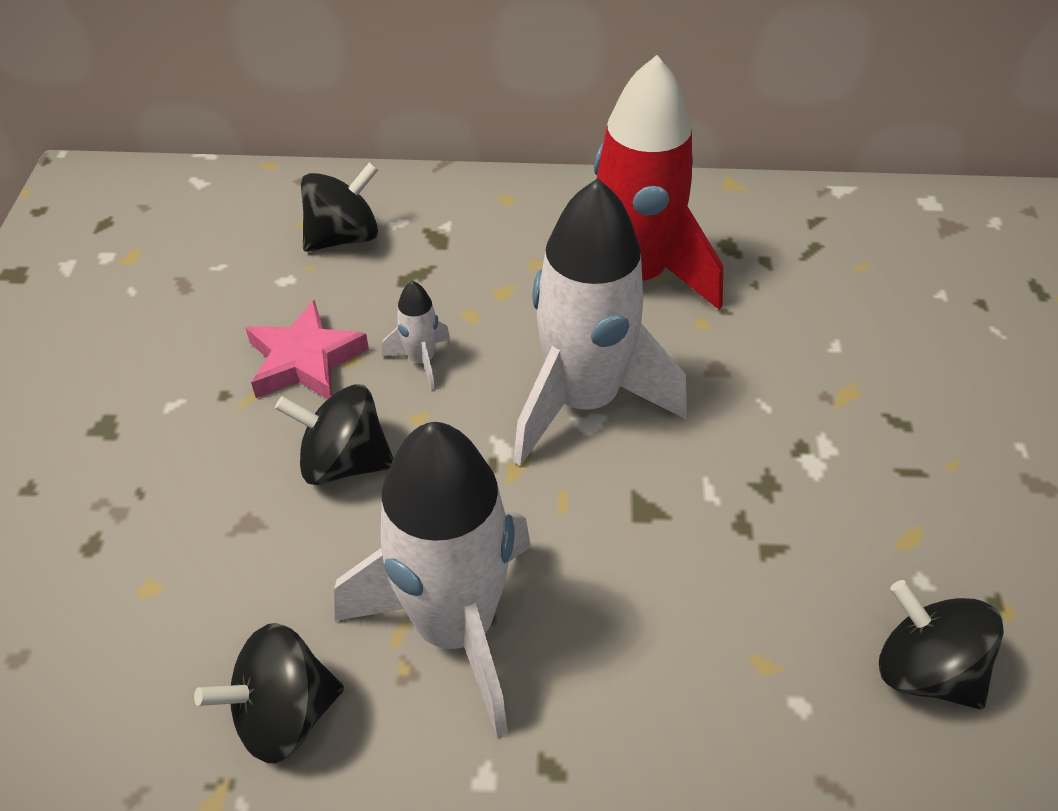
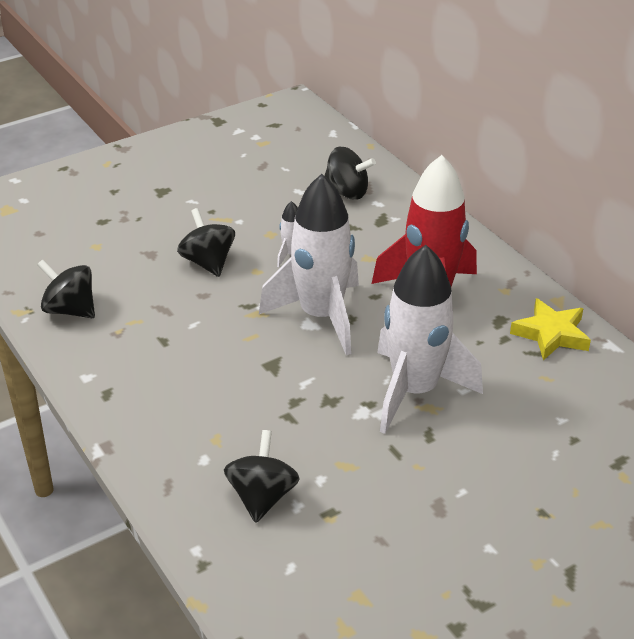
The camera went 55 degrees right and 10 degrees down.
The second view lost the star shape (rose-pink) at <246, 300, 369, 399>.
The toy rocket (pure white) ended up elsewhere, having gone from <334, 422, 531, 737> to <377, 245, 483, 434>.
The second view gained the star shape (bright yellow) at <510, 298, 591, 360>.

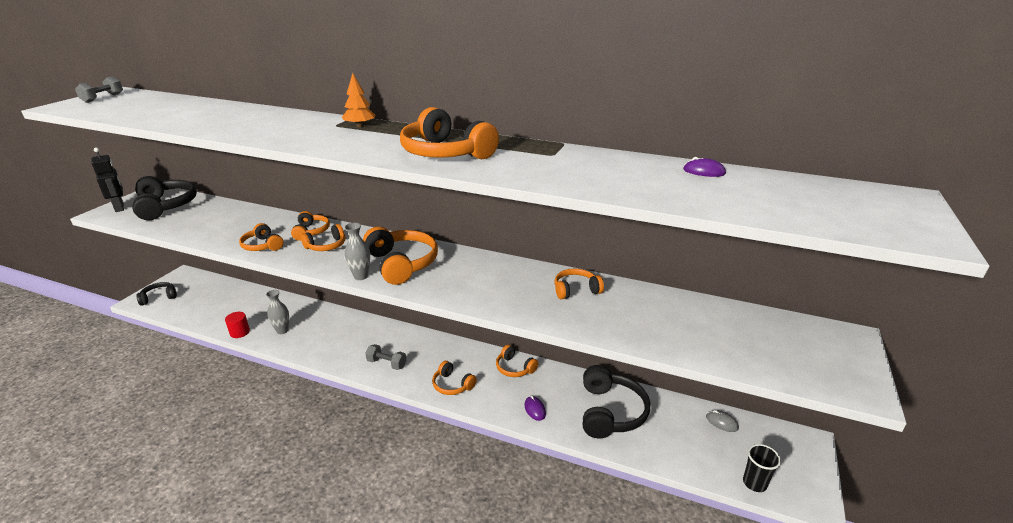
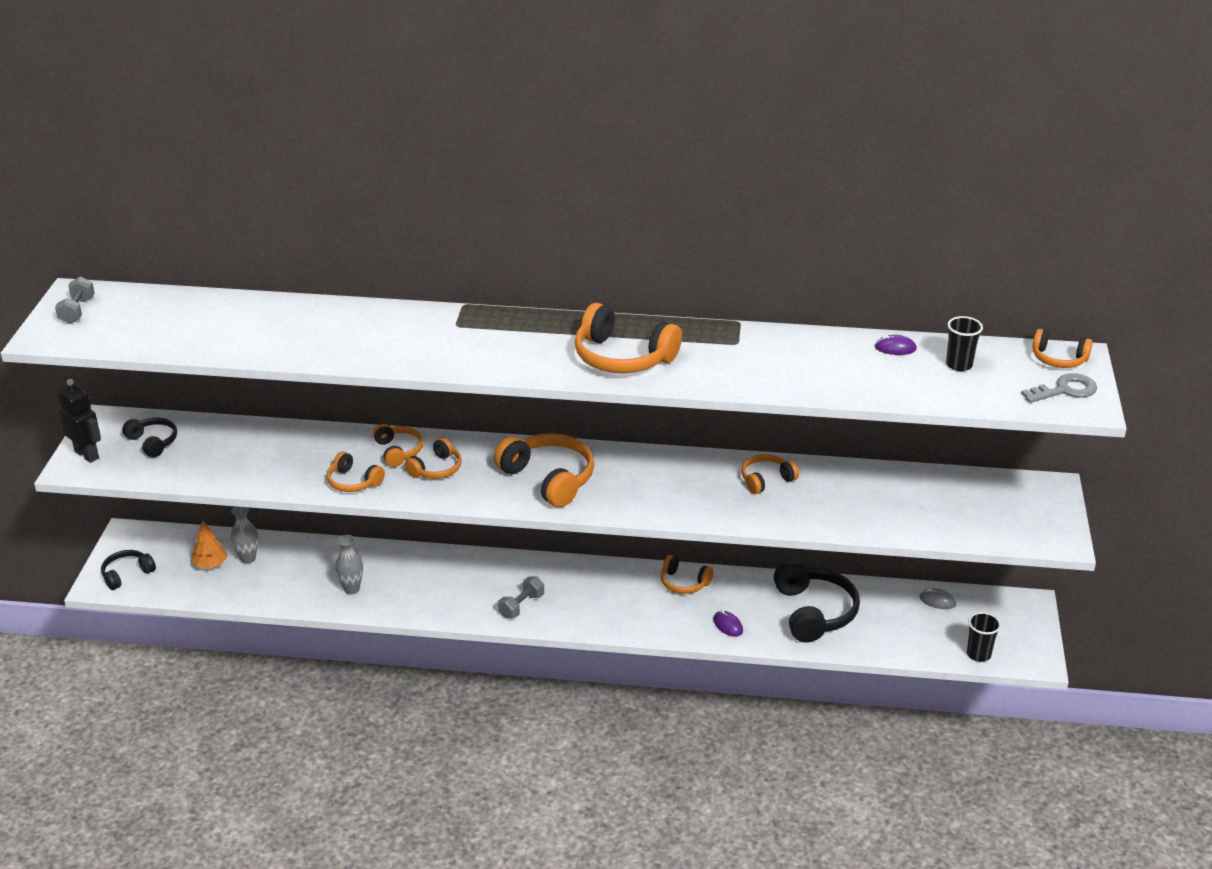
The camera went 15 degrees left and 5 degrees up.
The fir tree (bright orange) ended up elsewhere, having gone from <342, 73, 375, 128> to <191, 520, 228, 569>.
The size of the headphones (jet-black) at <132, 176, 197, 220> changed by a factor of 0.57.
The flower vase (ash-grey) ended up elsewhere, having gone from <344, 223, 370, 280> to <231, 506, 258, 564>.
The second view lost the solid cylinder (crimson) at <225, 312, 250, 338>.
The hand weight (ash-grey) at <365, 344, 407, 370> ended up facing another way, 60 degrees counterclockwise from before.
The headphones (bright orange) ended up elsewhere, having gone from <432, 361, 477, 395> to <1033, 329, 1093, 368>.
The second view gained the cup (jet-black) at <946, 316, 983, 371>.
The second view gained the latchkey (ash-grey) at <1021, 373, 1097, 403>.

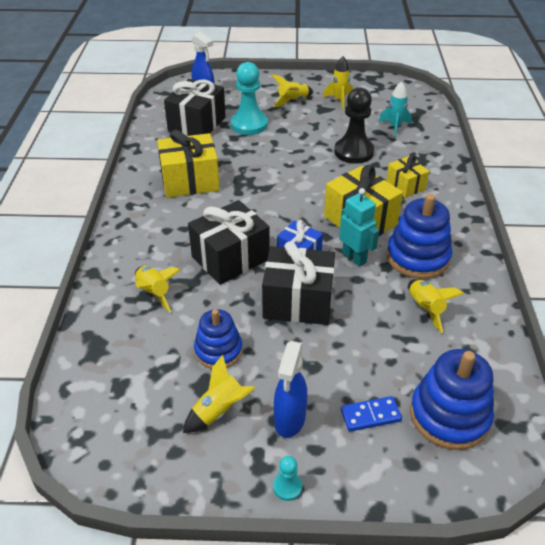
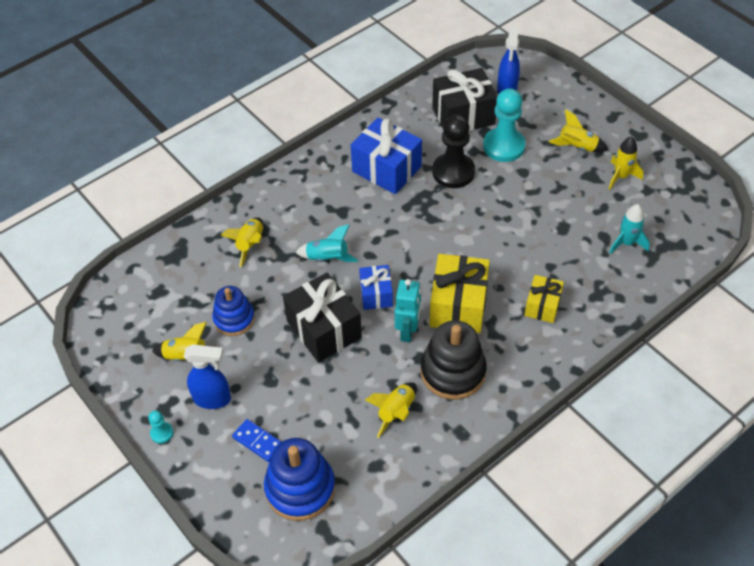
The camera went 50 degrees right and 10 degrees up.
The game pawn (jet-black) ended up elsewhere, having gone from <334, 87, 374, 164> to <432, 114, 475, 188>.
What was the present (bright yellow) at <157, 130, 220, 198> turned into the present (blue) at <351, 118, 422, 194>.
What was the ring stacker (blue) at <387, 194, 452, 279> turned into the ring stacker (jet-black) at <421, 320, 487, 400>.
Where the present (jet-black) stood at <188, 200, 270, 285>, the toy rocket (aqua) came to stand at <295, 224, 359, 262>.
The spray cleaner (blue) at <274, 341, 307, 438> ended up facing another way, 150 degrees counterclockwise from before.

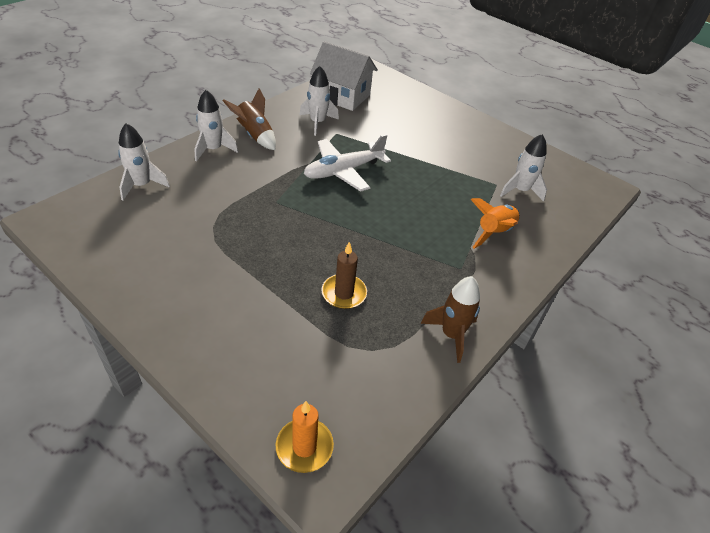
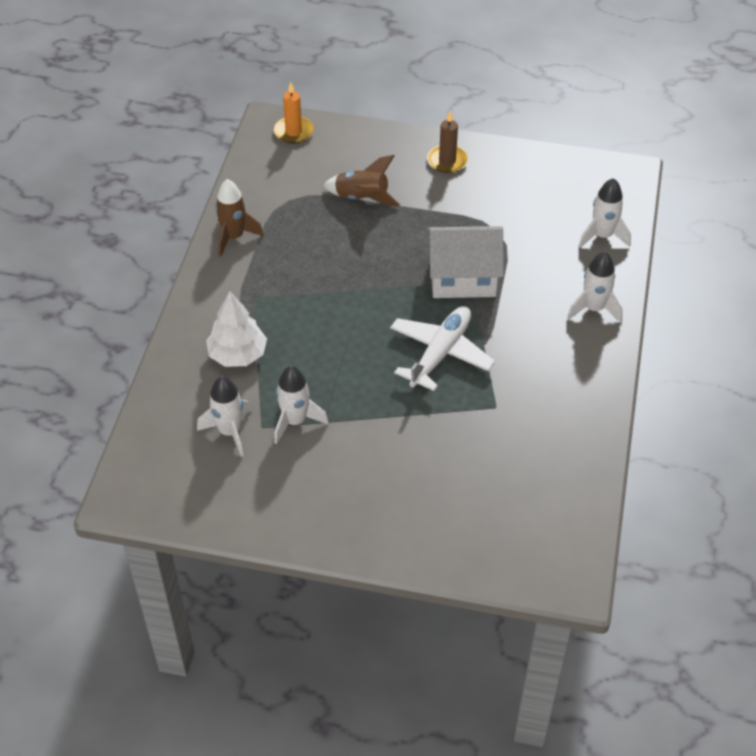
The camera went 155 degrees right and 5 degrees up.
The house (pure white) ended up elsewhere, having gone from <310, 41, 378, 111> to <427, 226, 504, 298>.
The toy rocket (pure white) ended up elsewhere, having gone from <300, 66, 339, 136> to <274, 366, 328, 444>.
The toy rocket (russet) ended up elsewhere, having gone from <223, 88, 276, 150> to <323, 155, 400, 206>.
Where the toy rocket (bright orange) stood at <470, 198, 520, 249>, the fir tree (pure white) came to stand at <206, 291, 267, 367>.
The wax candle (russet) ended up elsewhere, having gone from <321, 242, 367, 309> to <427, 111, 468, 173>.

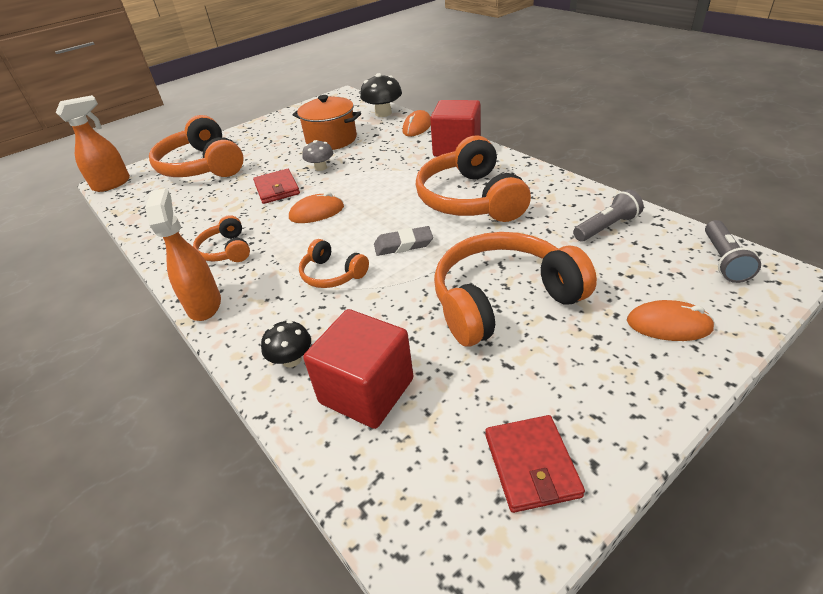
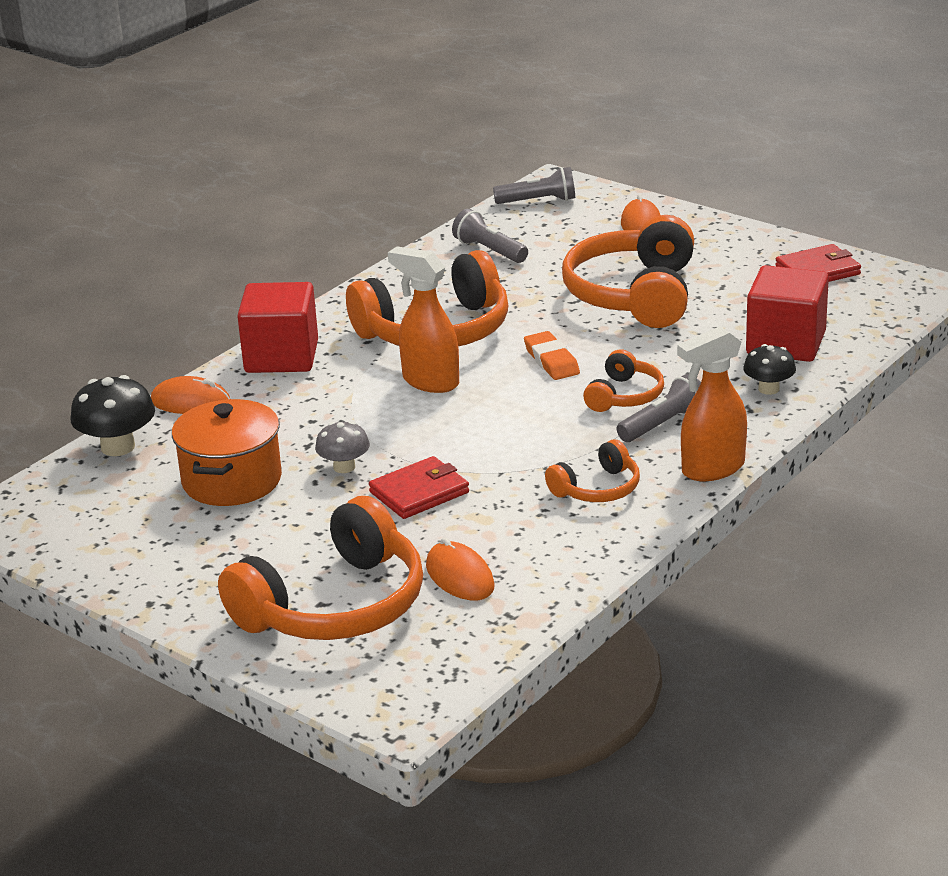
The camera went 105 degrees left and 10 degrees down.
The spray cleaner (bright orange) ended up elsewhere, having gone from <56, 95, 130, 192> to <388, 246, 459, 393>.
The PC mouse (bright orange) ended up elsewhere, having gone from <289, 192, 344, 223> to <426, 537, 495, 600>.
What was the eraser (ash-grey) at <374, 226, 433, 256> turned into the eraser (bright orange) at <524, 331, 580, 380>.
The headphones (bright orange) at <434, 232, 597, 347> ended up facing another way, 45 degrees clockwise from before.
The second view gained the pocket torch (ash-grey) at <617, 374, 701, 442>.

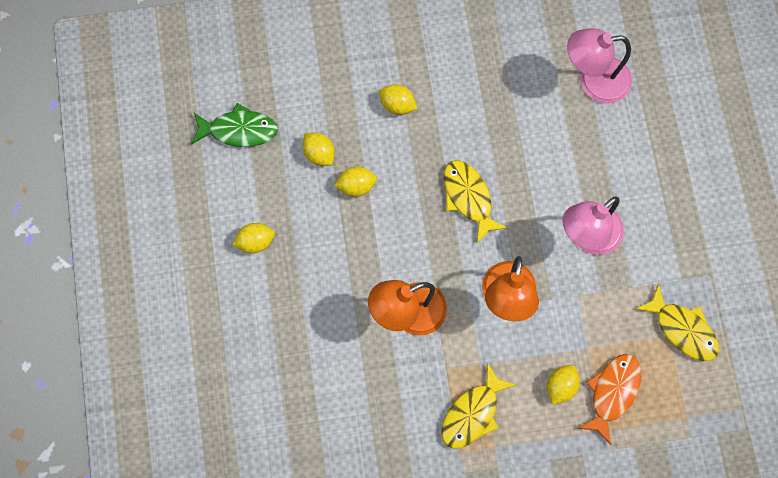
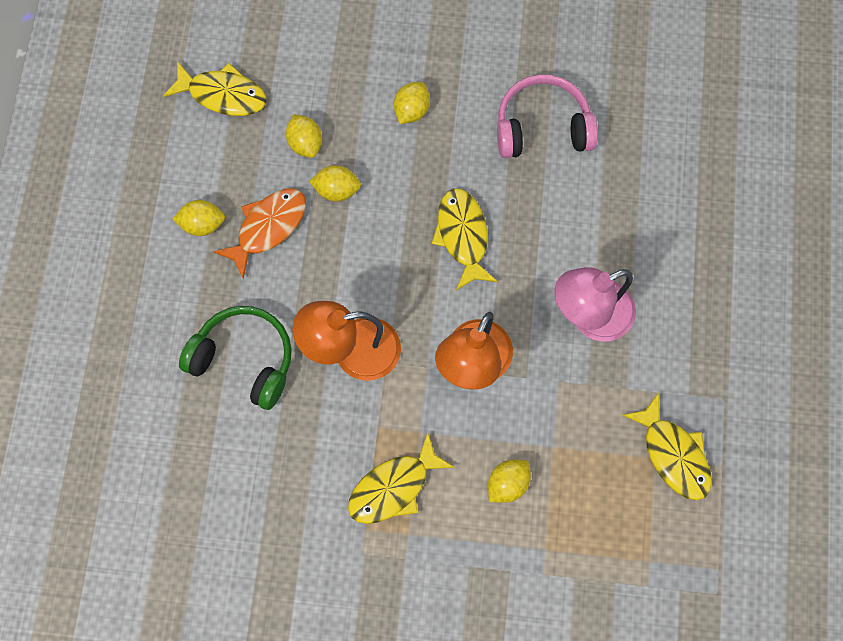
The camera went 15 degrees right and 0 degrees up.
The second view lost the desk lamp (rose-pink) at <567, 28, 632, 104>.
The toy lemon (bright yellow) at <379, 84, 417, 115> ended up facing another way, 75 degrees clockwise from before.
What was the fish figure (leaf-green) at <191, 103, 278, 147> turned into the fish figure (bright yellow) at <163, 61, 266, 116>.
The fish figure (bright orange) ended up elsewhere, having gone from <578, 354, 641, 445> to <213, 188, 306, 279>.
The second view gained the headphones (rose-pink) at <497, 74, 598, 158>.
The second view gained the headphones (leaf-green) at <179, 306, 292, 410>.

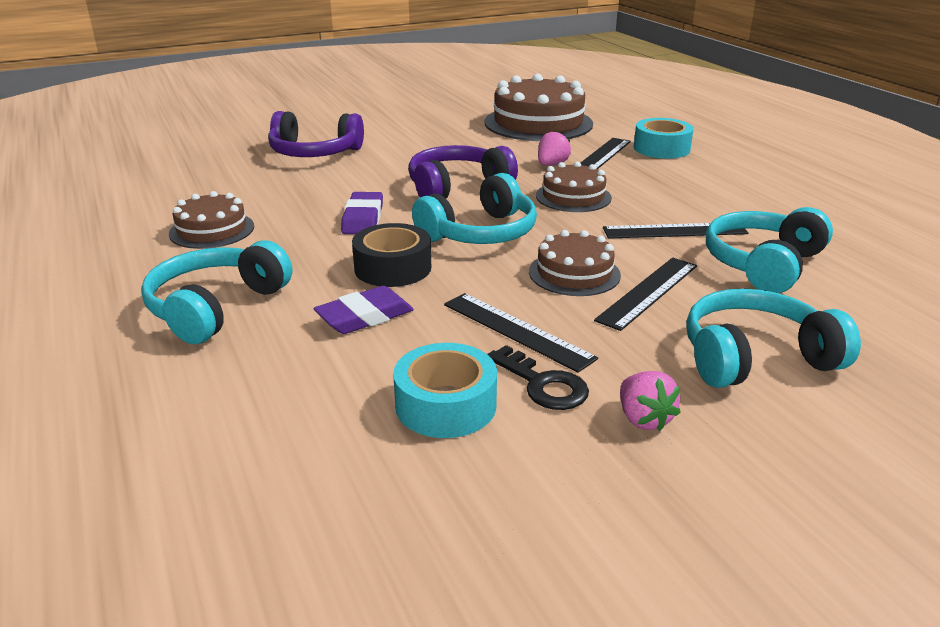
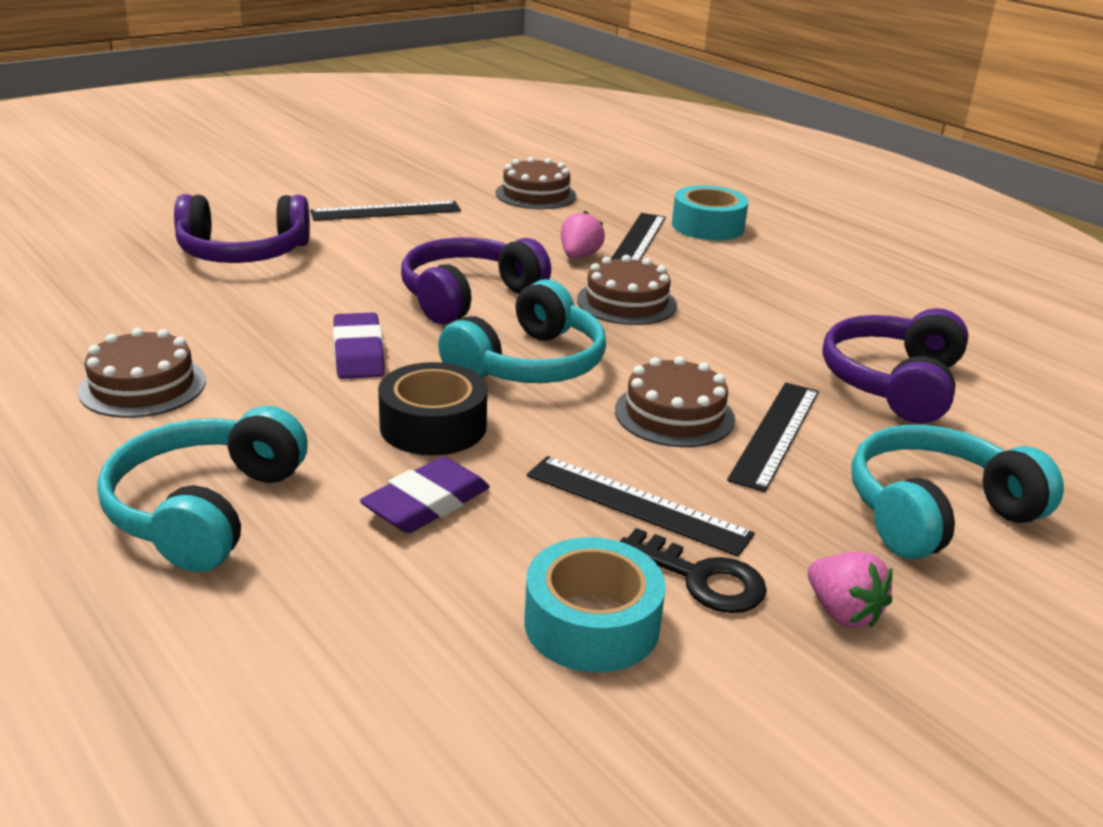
The camera went 15 degrees left and 0 degrees up.
The size of the gateau (russet) at <485, 74, 593, 141> changed by a factor of 0.55.
What was the headphones (aqua) at <706, 207, 833, 293> turned into the headphones (violet) at <822, 308, 968, 424>.
The measuring stick (jet-black) ended up elsewhere, having gone from <603, 223, 749, 239> to <310, 201, 461, 221>.

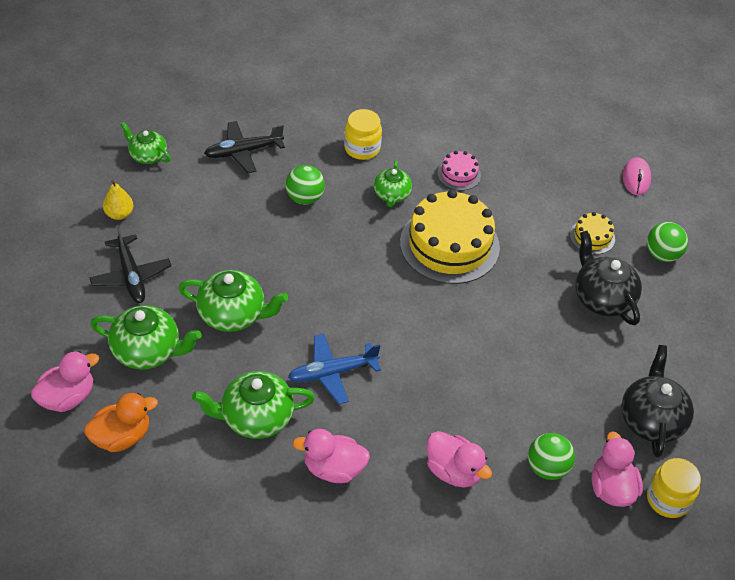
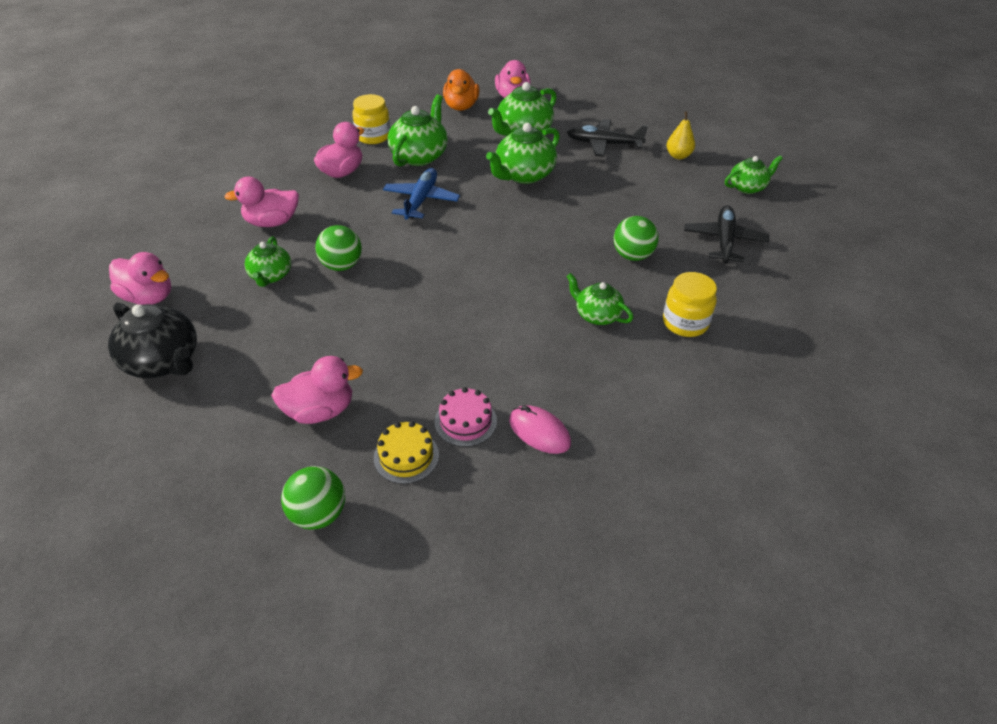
The camera went 125 degrees right and 5 degrees down.
The gateau (rose-pink) ended up elsewhere, having gone from <437, 151, 481, 191> to <435, 387, 497, 447>.
The PC mouse (rose-pink) ended up elsewhere, having gone from <623, 157, 651, 195> to <509, 405, 571, 454>.
The second view lost the gateau (bright yellow) at <400, 190, 500, 284>.
Where the teapot (jet-black) stood at <575, 231, 642, 325>, the toy duck (rose-pink) came to stand at <271, 356, 363, 424>.
The sphere (leaf-green) ended up elsewhere, having gone from <528, 433, 575, 480> to <315, 225, 362, 271>.
The jam jar (bright yellow) ended up elsewhere, having gone from <647, 458, 701, 518> to <352, 94, 390, 144>.
The second view gained the teapot (leaf-green) at <244, 236, 291, 287>.

